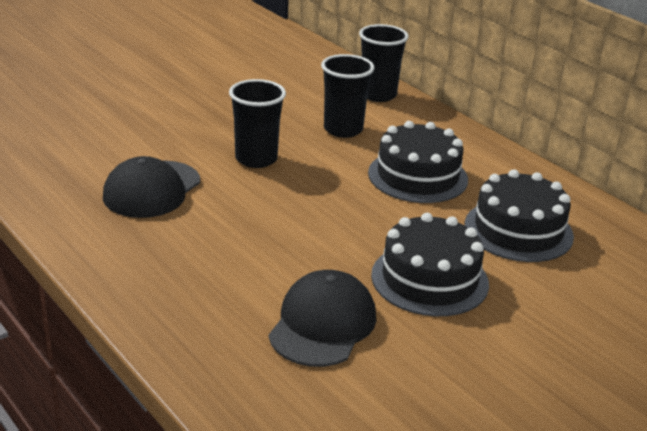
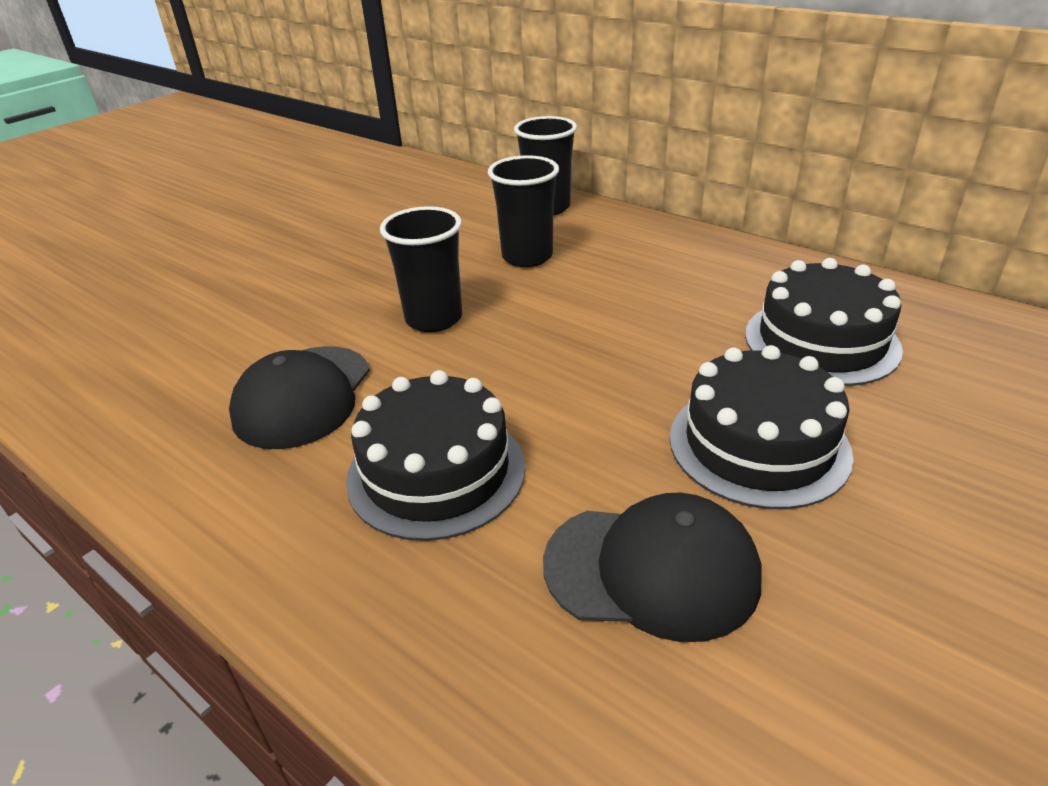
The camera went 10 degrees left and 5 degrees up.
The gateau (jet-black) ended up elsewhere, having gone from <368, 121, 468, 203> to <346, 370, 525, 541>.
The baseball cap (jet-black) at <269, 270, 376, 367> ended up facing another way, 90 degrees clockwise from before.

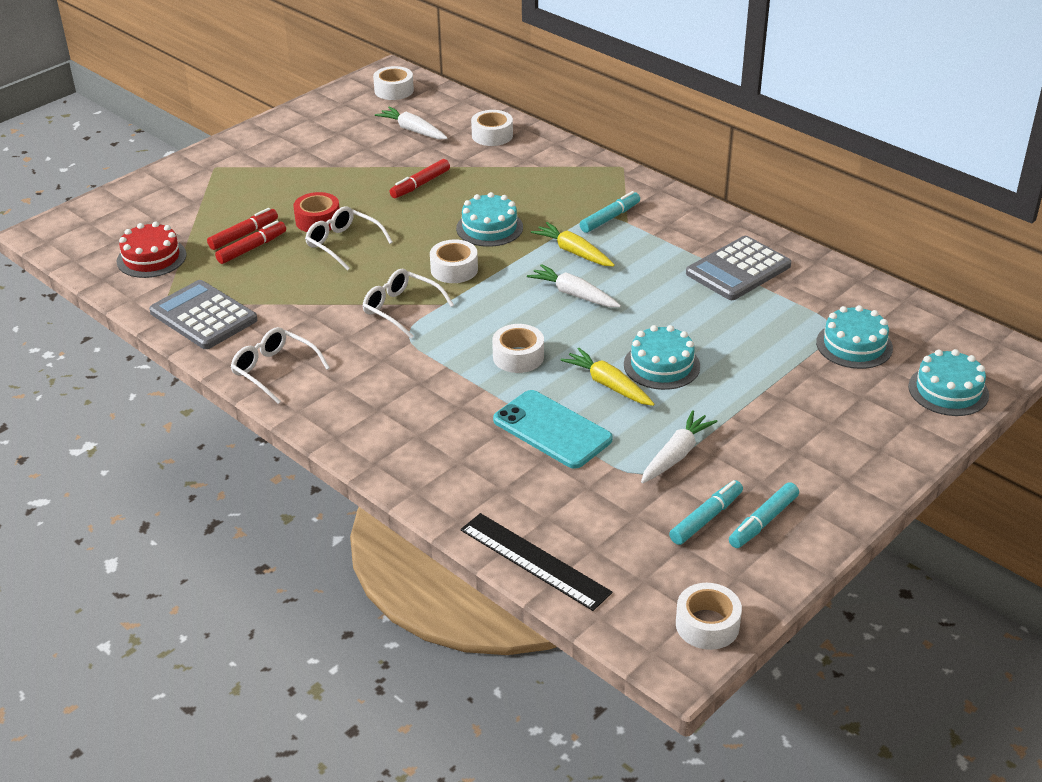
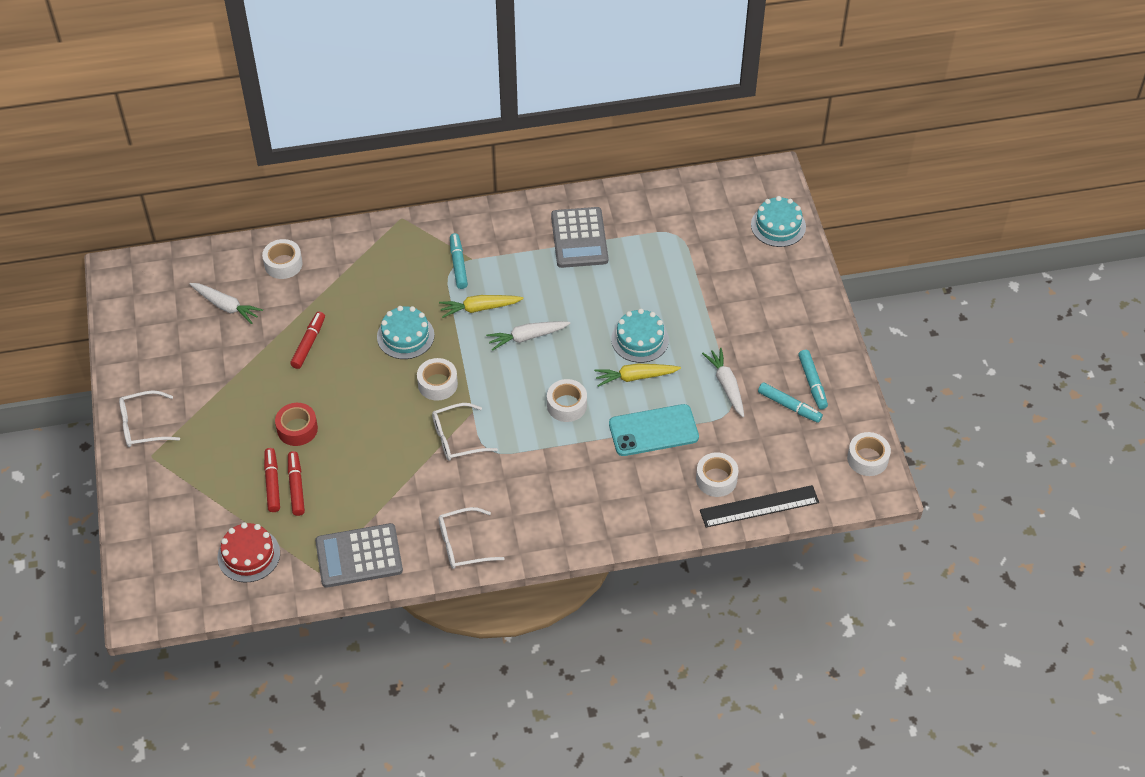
The camera went 55 degrees left and 15 degrees up.
The roll of tape (pure white) ended up elsewhere, having gone from <373, 66, 414, 100> to <696, 452, 738, 497>.
The root vegetable (pure white) at <375, 107, 448, 139> ended up facing another way, 135 degrees counterclockwise from before.
The marker pen (crimson) at <390, 159, 450, 198> ended up facing another way, 150 degrees counterclockwise from before.
The glasses (pure white) ended up elsewhere, having gone from <305, 206, 393, 271> to <119, 390, 180, 447>.
The second view lost the gateau (aqua) at <816, 305, 893, 369>.
The marker pen (aqua) at <669, 480, 743, 545> ended up facing another way, 135 degrees clockwise from before.

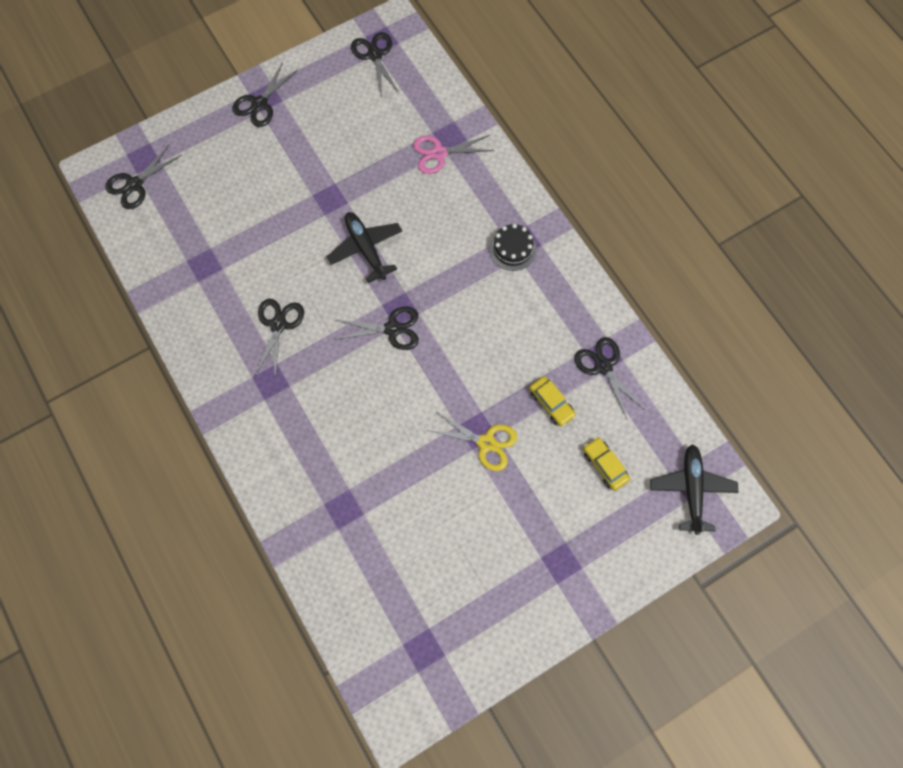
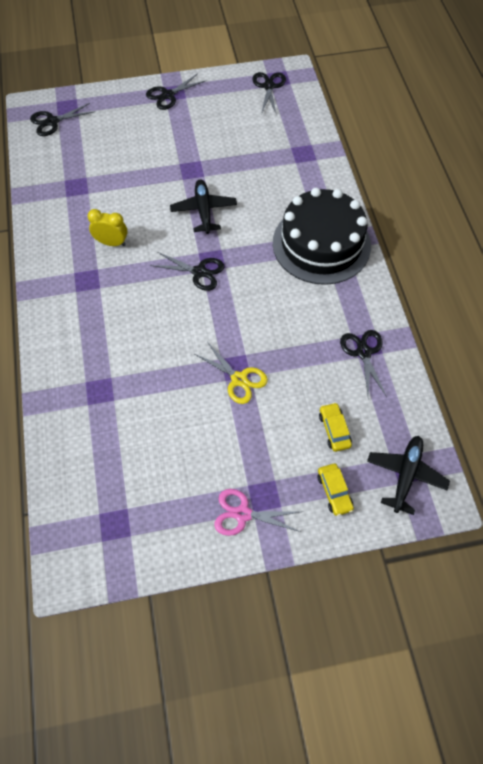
The camera went 20 degrees right and 10 degrees down.
The pair of scissors (rose-pink) ended up elsewhere, having gone from <413, 135, 494, 174> to <214, 489, 303, 536>.
The size of the gateau (jet-black) at <489, 224, 536, 271> changed by a factor of 2.41.
Where the pair of scissors (jet-black) stood at <255, 299, 304, 380>, the bedside clock (bright yellow) came to stand at <88, 209, 128, 246>.
The car (bright yellow) ended up elsewhere, having gone from <529, 376, 576, 427> to <318, 464, 354, 516>.

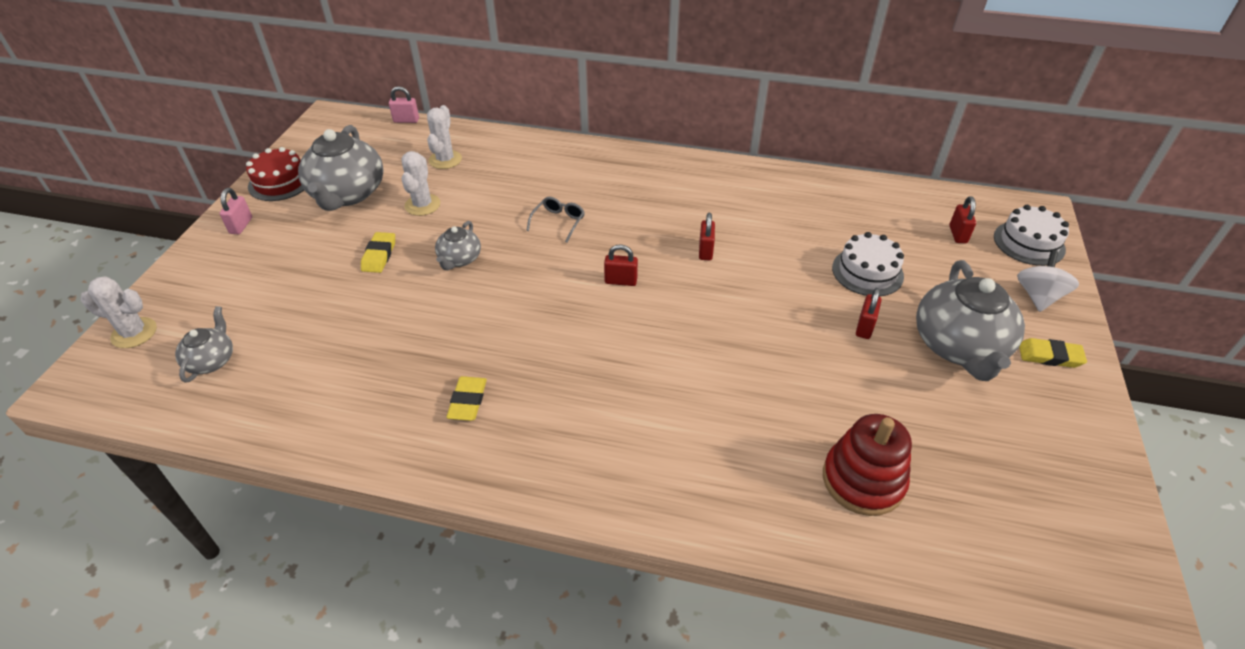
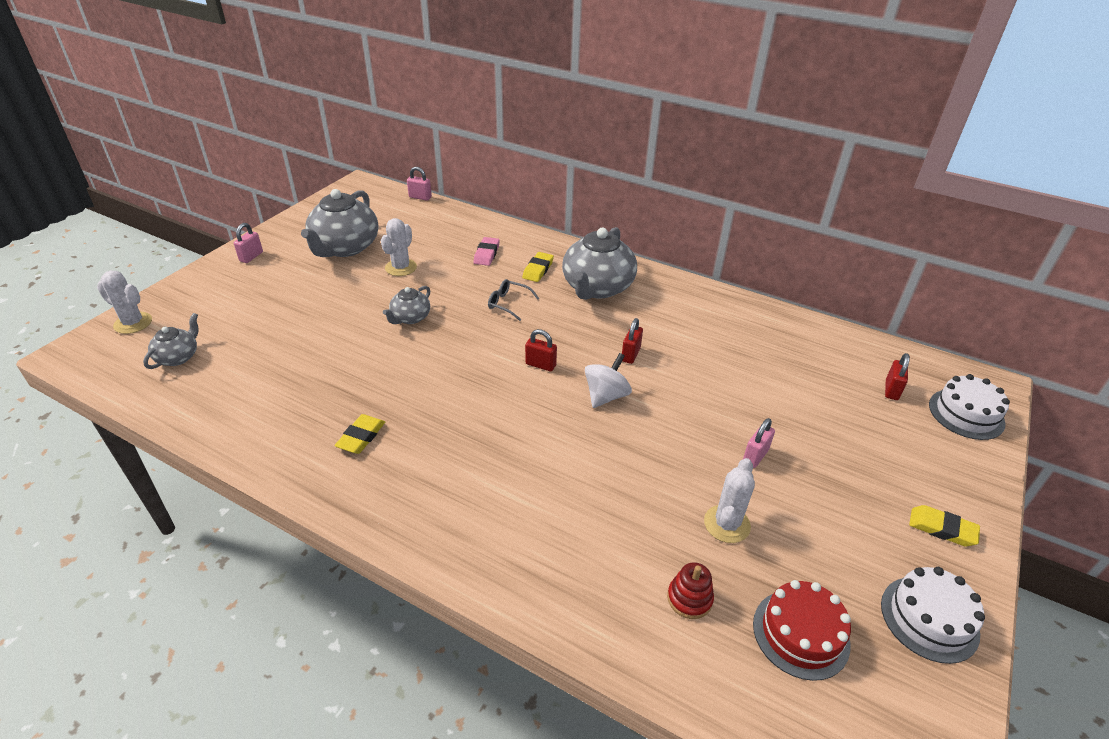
The camera went 15 degrees right and 5 degrees down.
The saguaro cactus (pure white) ended up elsewhere, having gone from <427, 105, 462, 169> to <704, 458, 755, 543>.
The gateau (crimson) ended up elsewhere, having gone from <246, 147, 304, 201> to <753, 580, 851, 681>.
The glasses (ash-grey) at <526, 197, 585, 242> ended up facing another way, 105 degrees counterclockwise from before.
The eraser (bright yellow) ended up elsewhere, having gone from <361, 232, 395, 273> to <522, 252, 554, 282>.
The gateau (pure white) ended up elsewhere, having gone from <832, 232, 904, 297> to <881, 567, 985, 664>.
The spinning top (pure white) ended up elsewhere, having gone from <1017, 250, 1079, 312> to <585, 353, 632, 408>.
The teapot (ash-grey) ended up elsewhere, having gone from <916, 260, 1025, 381> to <562, 227, 637, 300>.
What was the lock (crimson) at <856, 288, 882, 339> turned into the lock (rose-pink) at <743, 418, 775, 468>.
The size of the ring stacker (crimson) at <823, 414, 912, 516> changed by a factor of 0.55.
The second view gained the eraser (rose-pink) at <474, 237, 500, 266>.

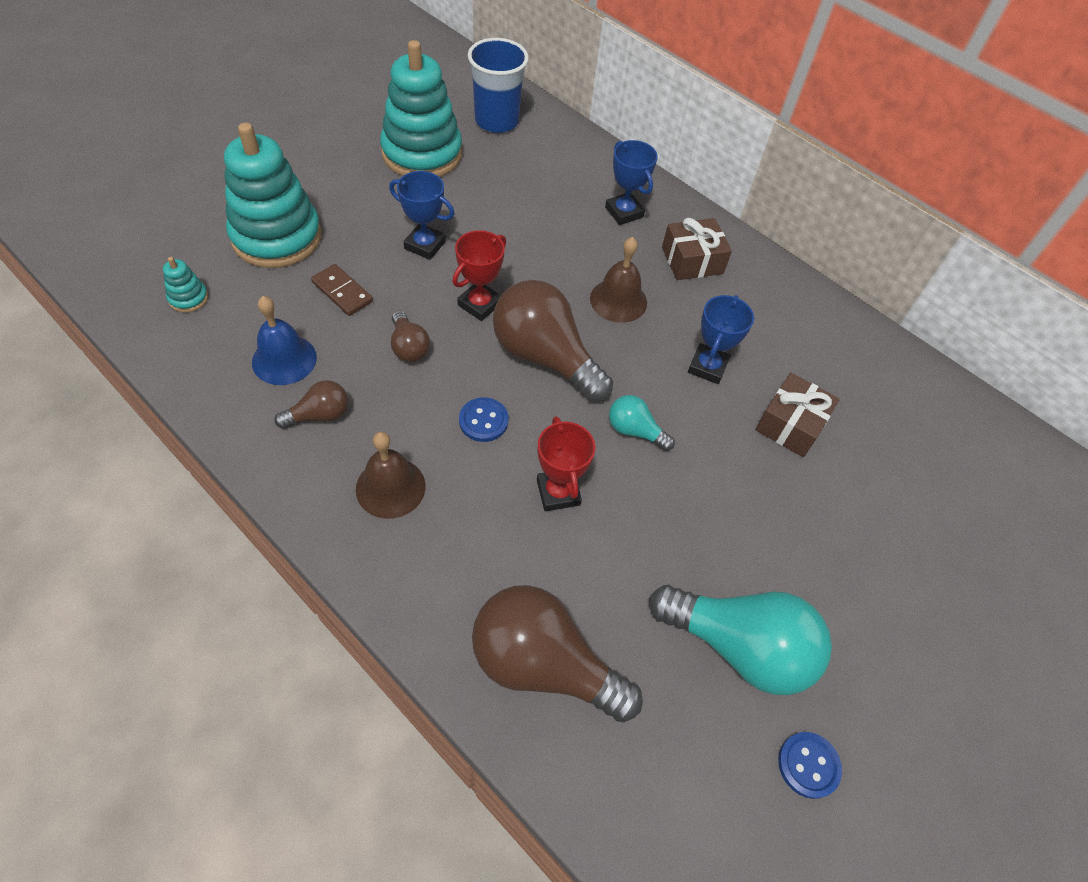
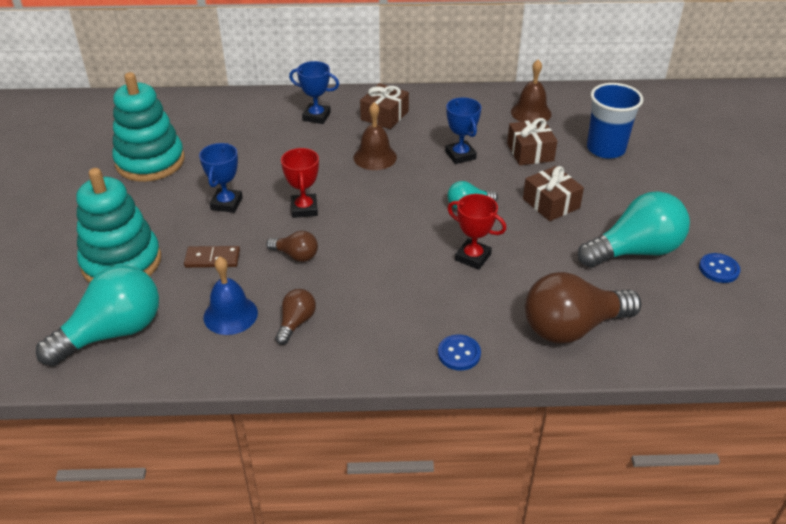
The camera went 40 degrees left and 15 degrees down.
The cup (blue) ended up elsewhere, having gone from <468, 38, 529, 133> to <587, 83, 643, 159>.
The award cup (blue) at <389, 171, 454, 260> ended up facing another way, 60 degrees counterclockwise from before.
Where the ring stacker (aqua) stood at <163, 257, 208, 313>, the bulb (aqua) came to stand at <36, 265, 159, 366>.
The second view lost the bulb (russet) at <493, 280, 613, 402>.
The shirt button (blue) ended up elsewhere, having gone from <459, 397, 508, 442> to <438, 335, 481, 371>.
The bell (russet) ended up elsewhere, having gone from <356, 432, 426, 519> to <511, 60, 552, 122>.
The second view gained the present (russet) at <523, 166, 584, 221>.

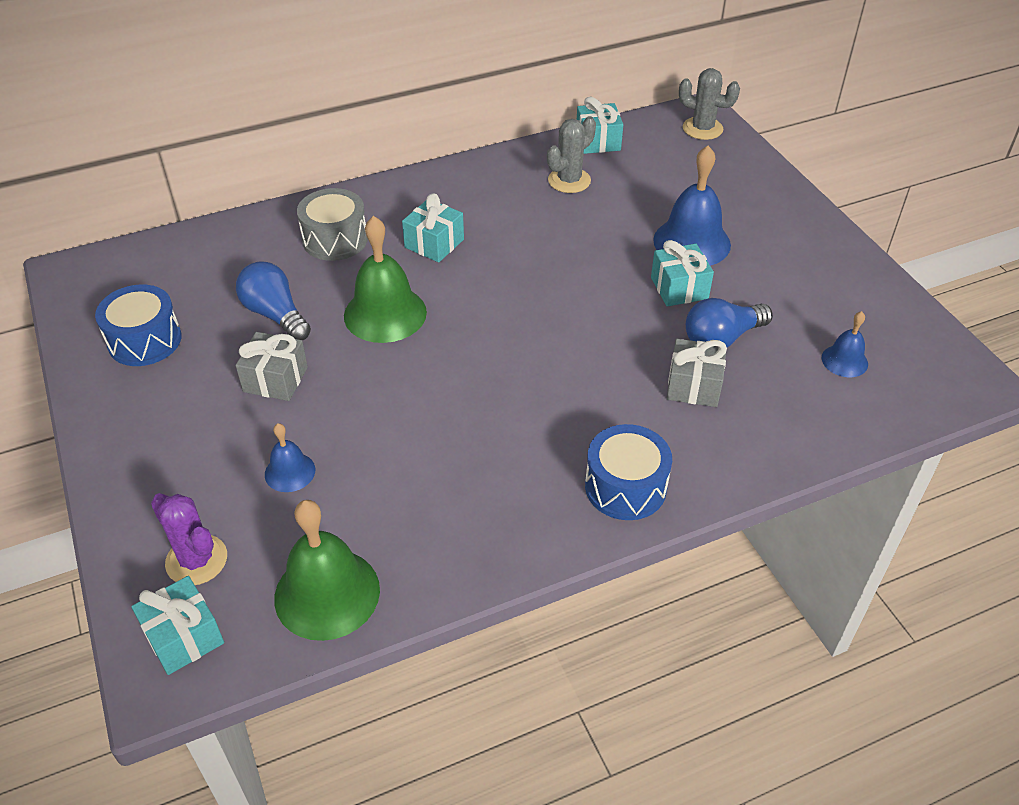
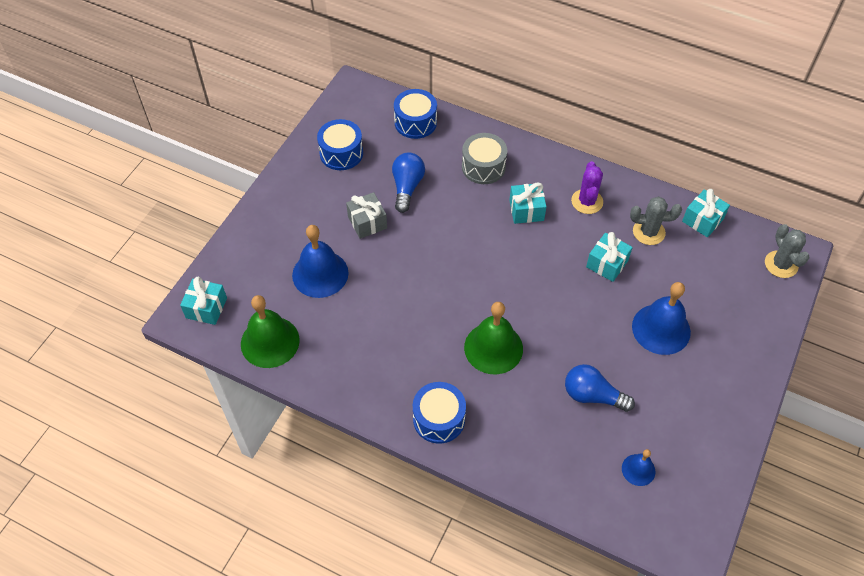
The camera went 50 degrees right and 10 degrees up.
The bell (leaf-green) ended up elsewhere, having gone from <344, 216, 427, 343> to <464, 302, 523, 374>.
The present (aqua) ended up elsewhere, having gone from <651, 240, 714, 306> to <586, 232, 633, 282>.
The second view lost the present (ash-grey) at <667, 339, 727, 407>.
The size of the bell (blue) at <265, 423, 315, 492> changed by a factor of 1.89.
The saguaro cactus (violet) ended up elsewhere, having gone from <151, 493, 227, 585> to <571, 161, 603, 214>.
The second view gained the snare drum (blue) at <394, 89, 437, 139>.

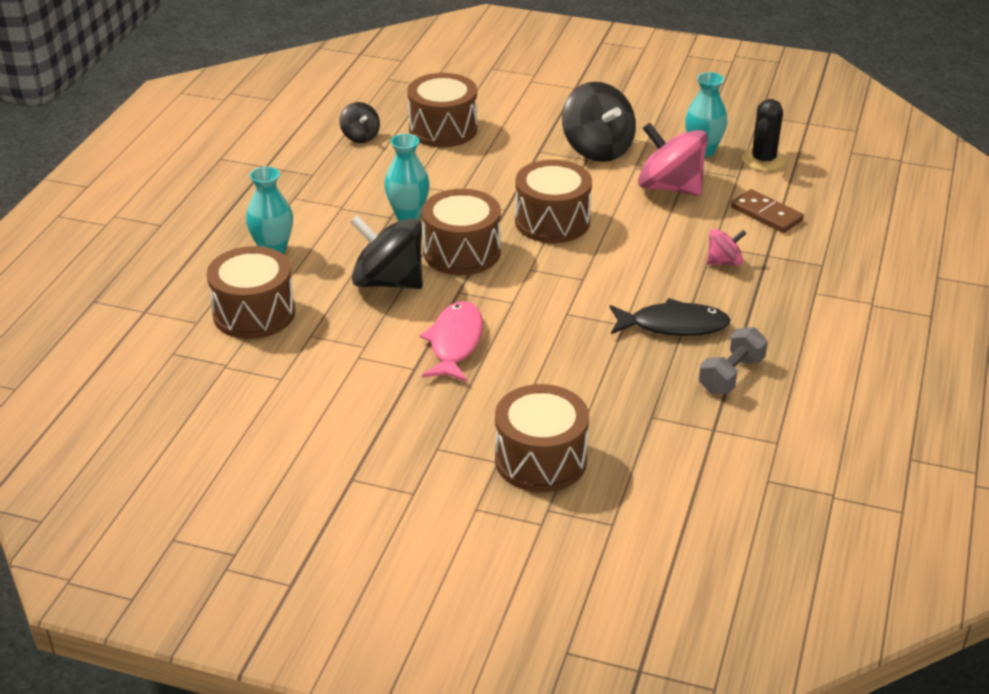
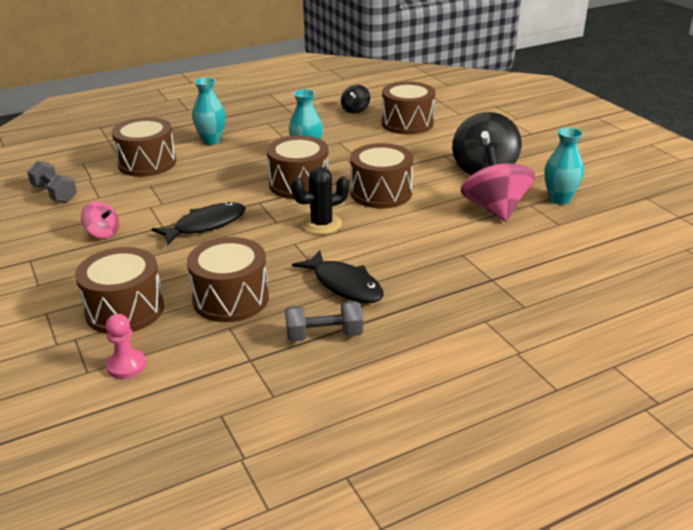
The camera went 45 degrees right and 5 degrees down.
The saguaro cactus (jet-black) ended up elsewhere, having gone from <742, 99, 786, 171> to <291, 167, 349, 235>.
The second view lost the domino (russet) at <731, 189, 804, 233>.
The second view lost the spinning top (jet-black) at <350, 215, 423, 289>.
The spinning top (rose-pink) ended up elsewhere, having gone from <707, 229, 747, 266> to <81, 201, 119, 238>.
What was the fish figure (rose-pink) at <420, 301, 483, 382> turned into the fish figure (jet-black) at <151, 202, 246, 246>.
The second view gained the hand weight (ash-grey) at <27, 161, 77, 203>.
The second view gained the snare drum (russet) at <187, 237, 269, 322>.
The second view gained the game pawn (rose-pink) at <106, 314, 146, 379>.

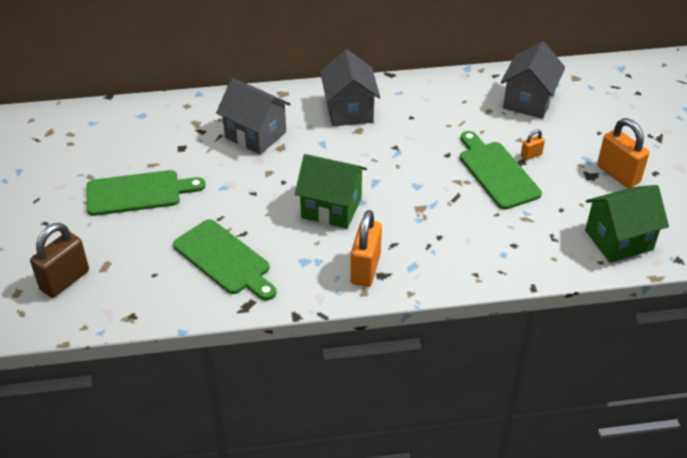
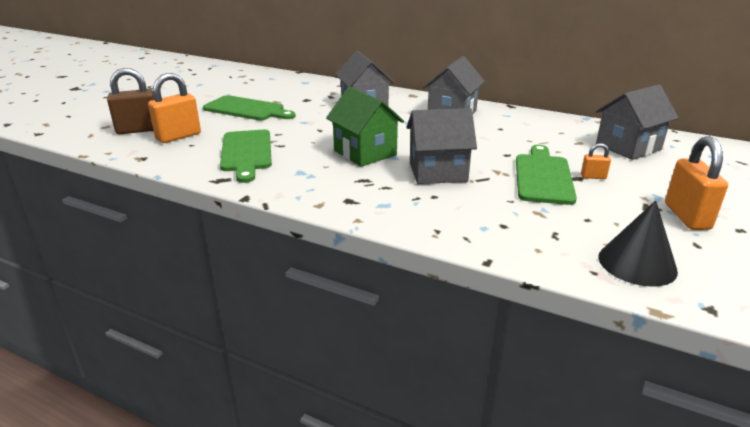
The camera went 35 degrees right and 15 degrees down.
Where the house (leaf-green) stood at <585, 185, 669, 263>, the cone shape (jet-black) came to stand at <598, 200, 678, 287>.
The lock (bright orange) ended up elsewhere, having gone from <350, 210, 382, 287> to <148, 73, 201, 143>.
The second view gained the house (ash-grey) at <407, 108, 477, 184>.

